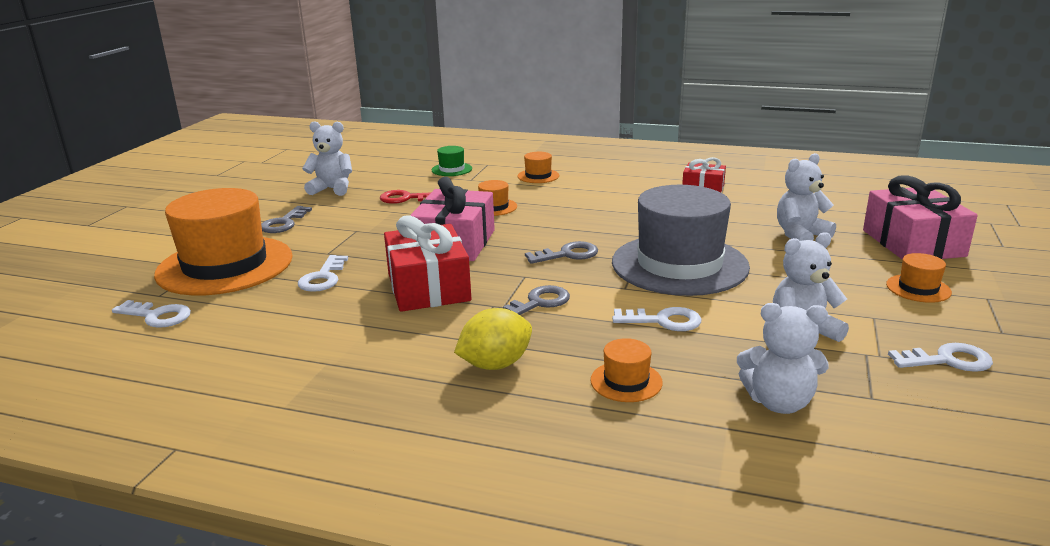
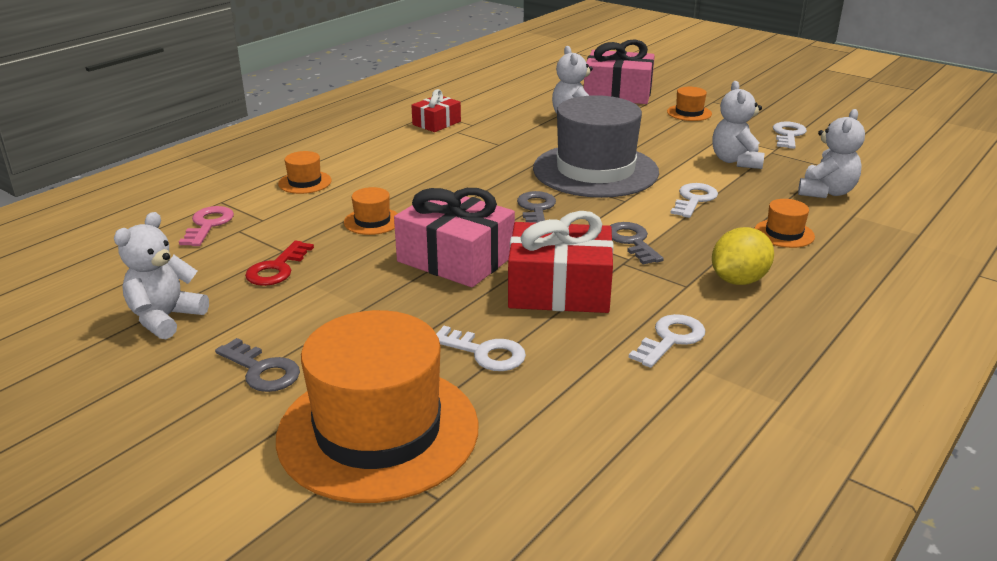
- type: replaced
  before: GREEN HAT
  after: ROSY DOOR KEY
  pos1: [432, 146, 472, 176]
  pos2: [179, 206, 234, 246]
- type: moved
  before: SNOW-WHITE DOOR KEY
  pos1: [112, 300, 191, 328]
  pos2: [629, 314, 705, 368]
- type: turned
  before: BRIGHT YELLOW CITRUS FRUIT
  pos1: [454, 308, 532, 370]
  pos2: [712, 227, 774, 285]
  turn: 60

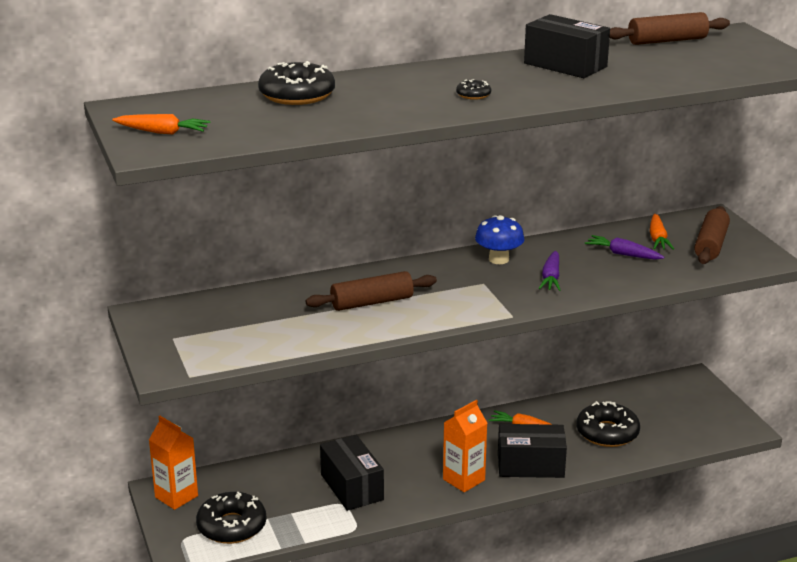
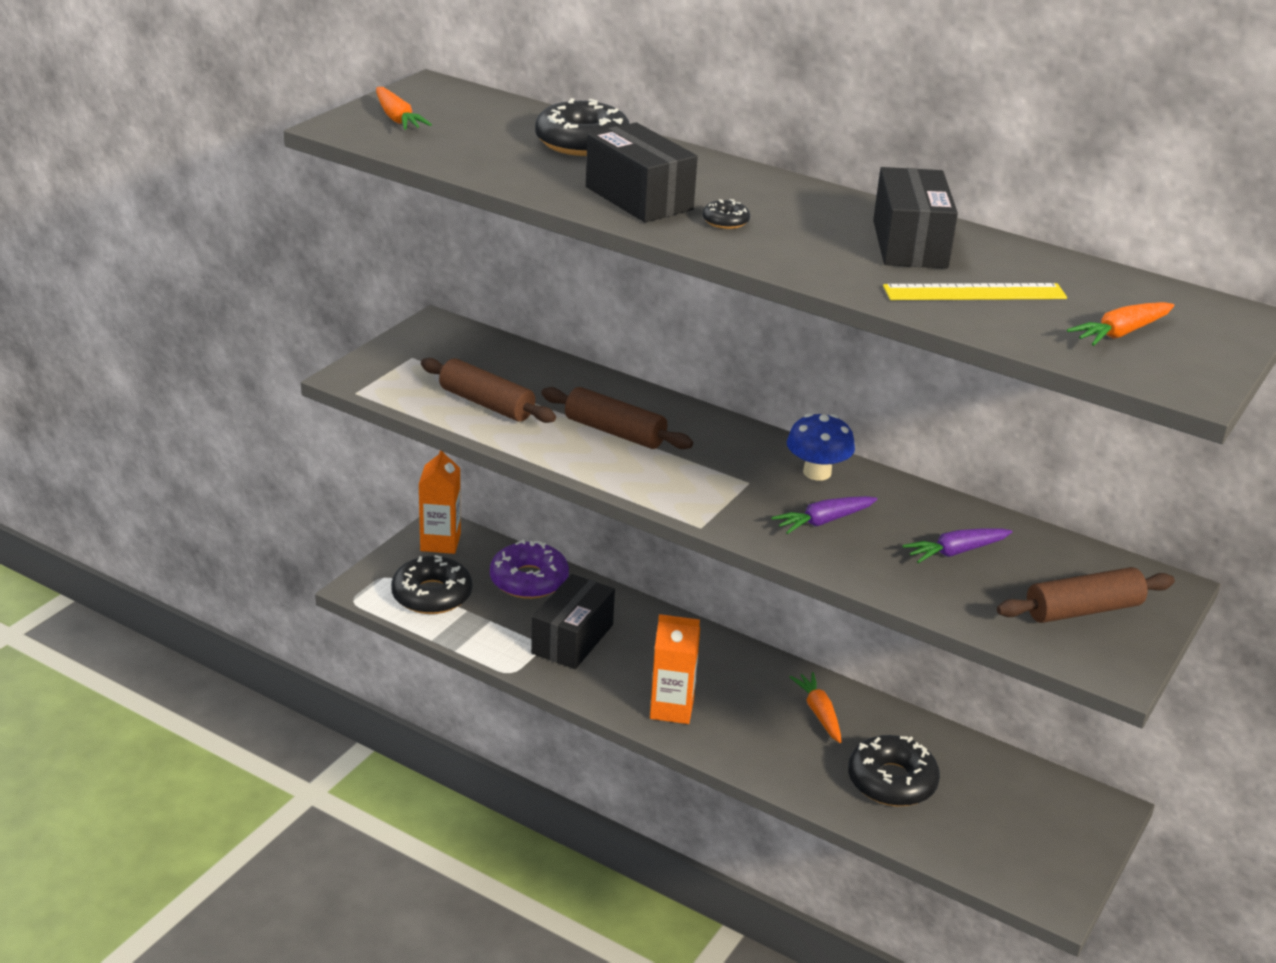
- type: moved
  before: BROWN DOUGH ROLLER
  pos1: [610, 12, 730, 45]
  pos2: [421, 358, 556, 423]
- type: moved
  before: ORANGE TOY CARROT
  pos1: [650, 214, 674, 250]
  pos2: [1067, 302, 1174, 346]
- type: turned
  before: ROYAL PURPLE TOY CARROT
  pos1: [585, 235, 664, 260]
  pos2: [902, 528, 1012, 563]
  turn: -105
- type: moved
  before: EBONY PARCEL
  pos1: [498, 424, 567, 478]
  pos2: [586, 122, 698, 223]
- type: added
  after: BRIGHT YELLOW MEASURING STICK
  pos2: [883, 283, 1067, 300]
- type: added
  after: ROYAL PURPLE DONUT
  pos2: [490, 539, 569, 599]

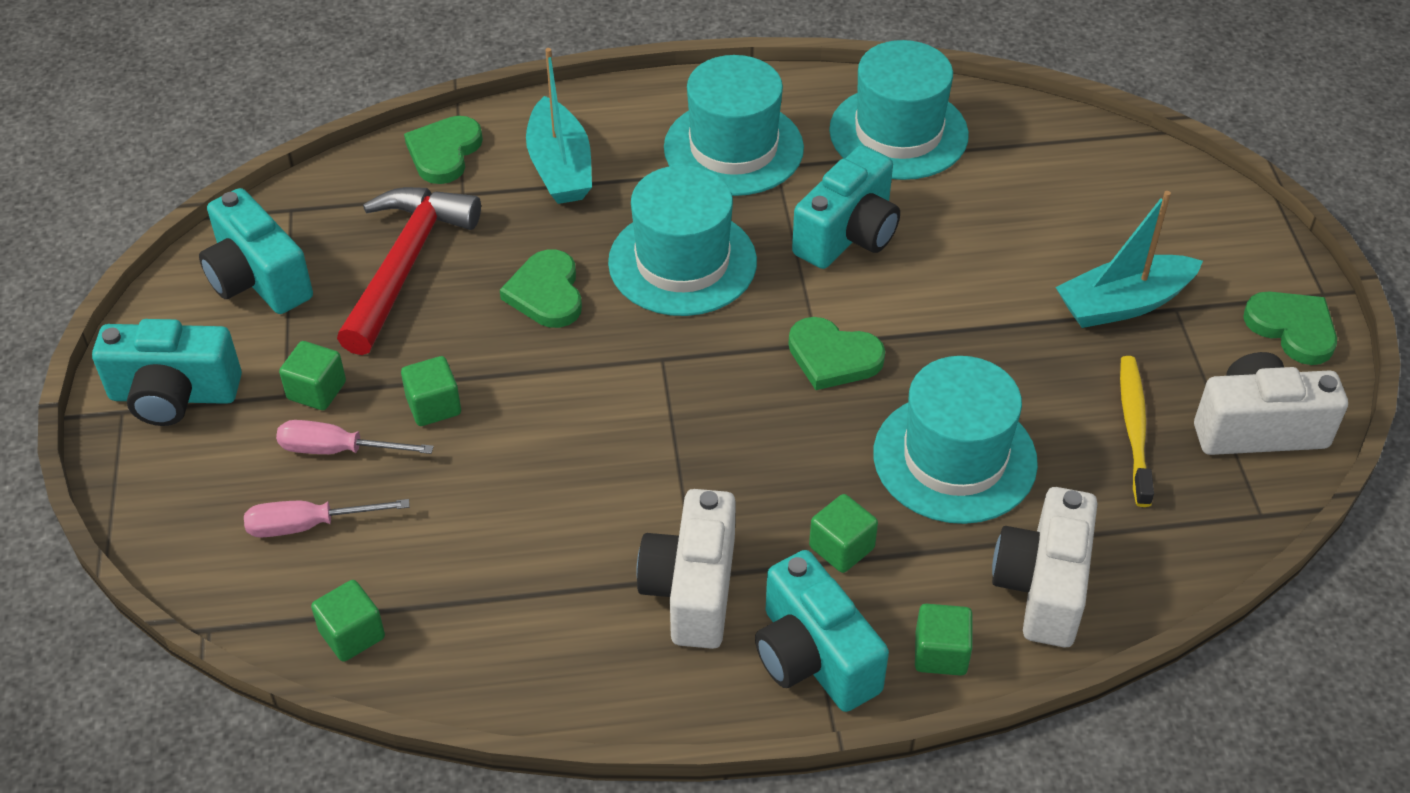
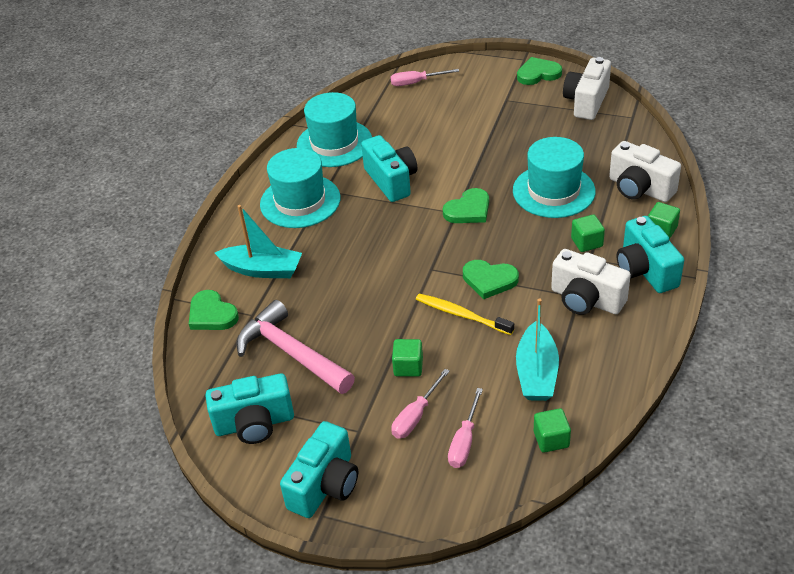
- type: removed
  before: TURQUOISE HAT
  pos1: [608, 165, 757, 316]
- type: recoloured
  before: RED HAMMER
  after: ROSY HAMMER
  pos1: [337, 187, 481, 355]
  pos2: [236, 300, 355, 394]
- type: moved
  before: TURQUOISE BOAT
  pos1: [1056, 191, 1203, 328]
  pos2: [516, 298, 559, 401]
- type: moved
  before: GREEN HEART
  pos1: [500, 250, 582, 328]
  pos2: [463, 260, 519, 299]
- type: removed
  before: GREEN SOLID CUBE
  pos1: [279, 341, 346, 410]
- type: moved
  before: BRIGHT YELLOW TOOTHBRUSH
  pos1: [1120, 356, 1154, 507]
  pos2: [416, 294, 514, 335]
- type: turned
  before: TURQUOISE PHOTO CAMERA
  pos1: [755, 550, 889, 712]
  pos2: [617, 216, 684, 293]
  turn: 75
- type: added
  after: ROSY SCREWDRIVER
  pos2: [390, 69, 459, 86]

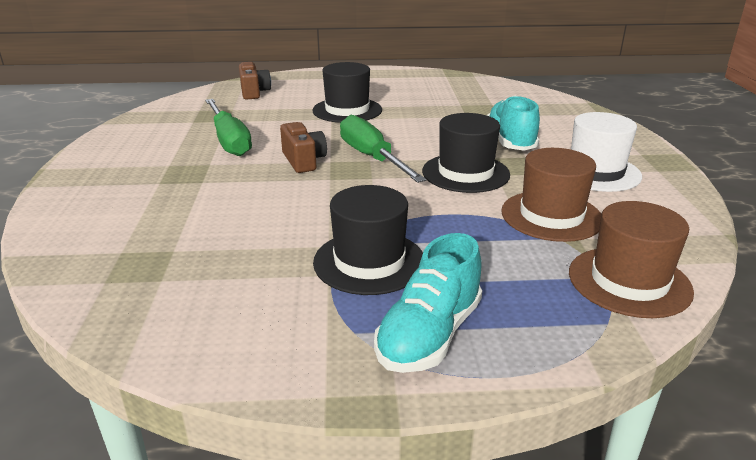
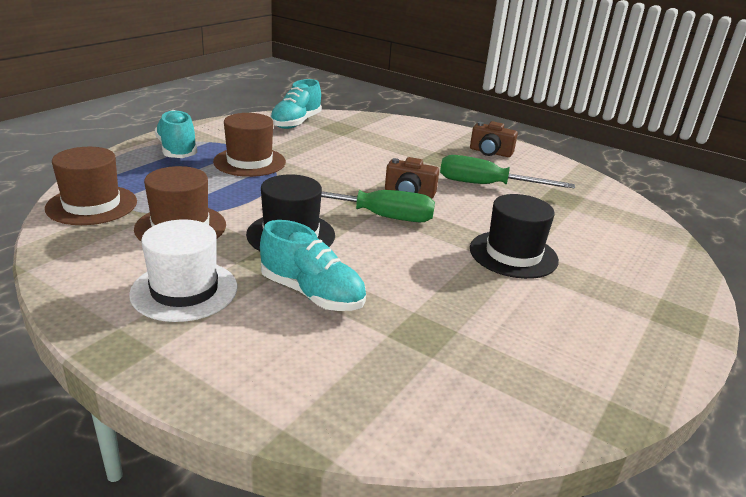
- type: moved
  before: BROWN PHOTO CAMERA
  pos1: [239, 62, 271, 100]
  pos2: [470, 121, 518, 157]
- type: recoloured
  before: EBONY HAT
  after: BROWN HAT
  pos1: [313, 185, 423, 295]
  pos2: [213, 113, 286, 177]
- type: added
  after: TURQUOISE LACE-UP SHOE
  pos2: [270, 79, 322, 129]

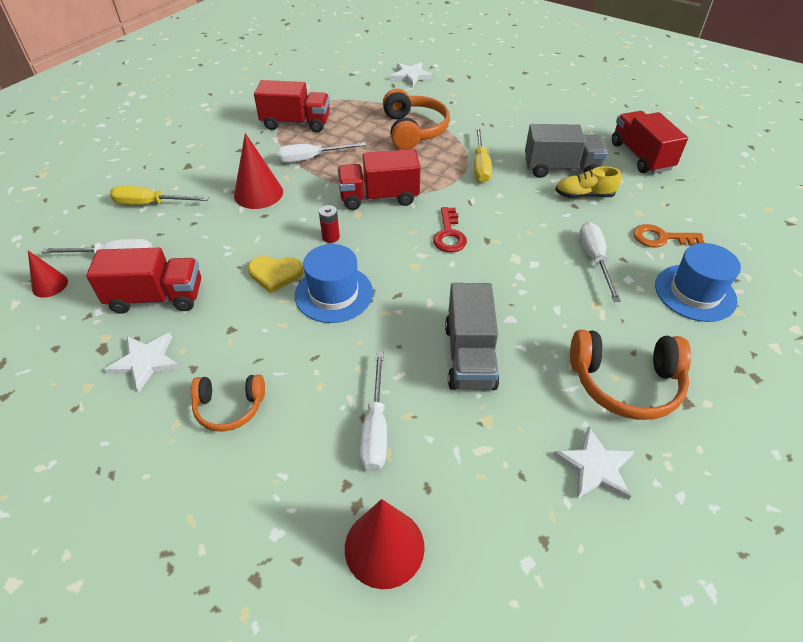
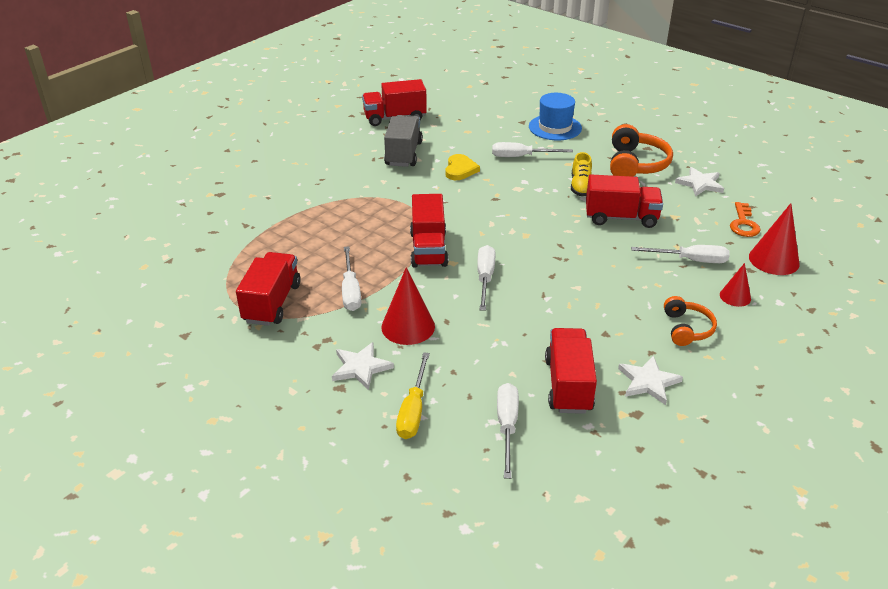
- type: moved
  before: SNOW-WHITE STAR SHAPE
  pos1: [390, 62, 433, 87]
  pos2: [332, 342, 394, 390]
- type: removed
  before: ORANGE HEADPHONES
  pos1: [383, 89, 450, 150]
- type: removed
  before: BRIGHT YELLOW SCREWDRIVER
  pos1: [474, 127, 492, 183]
- type: moved
  before: BRIGHT YELLOW LACE-UP SHOE
  pos1: [555, 166, 621, 198]
  pos2: [571, 152, 592, 196]
- type: replaced
  before: RED POWER CELL
  after: SNOW-WHITE SCREWDRIVER
  pos1: [319, 205, 340, 243]
  pos2: [477, 245, 496, 311]
- type: removed
  before: RED DOOR KEY
  pos1: [433, 207, 467, 253]
- type: moved
  before: ORANGE DOOR KEY
  pos1: [633, 224, 705, 247]
  pos2: [730, 202, 760, 237]
- type: removed
  before: BLUE HAT
  pos1: [295, 244, 373, 323]
- type: moved
  before: RED SOLID CONE
  pos1: [28, 250, 68, 298]
  pos2: [720, 263, 751, 307]
- type: moved
  before: BRIGHT YELLOW HEART
  pos1: [248, 256, 303, 293]
  pos2: [445, 154, 480, 180]
- type: recoloured
  before: ASH-GREY TOY TRUCK
  after: RED TOY TRUCK
  pos1: [445, 283, 500, 390]
  pos2: [586, 175, 663, 228]

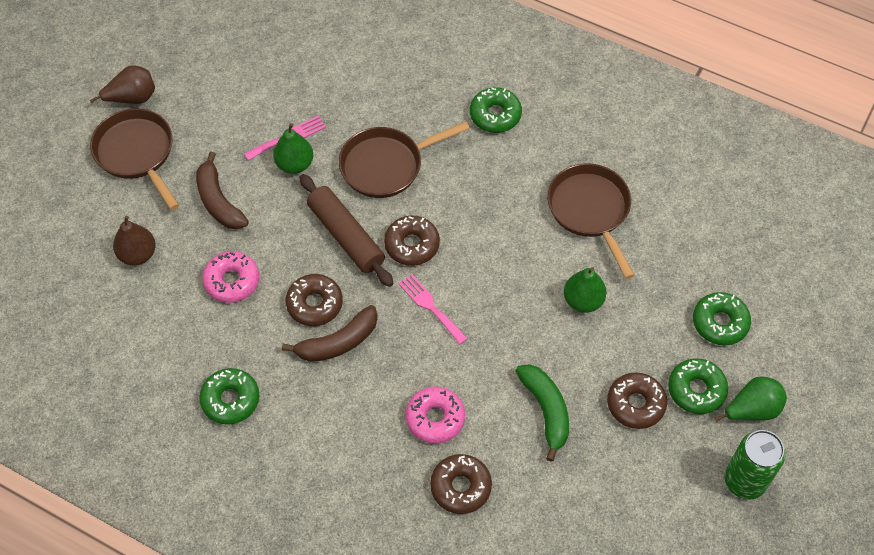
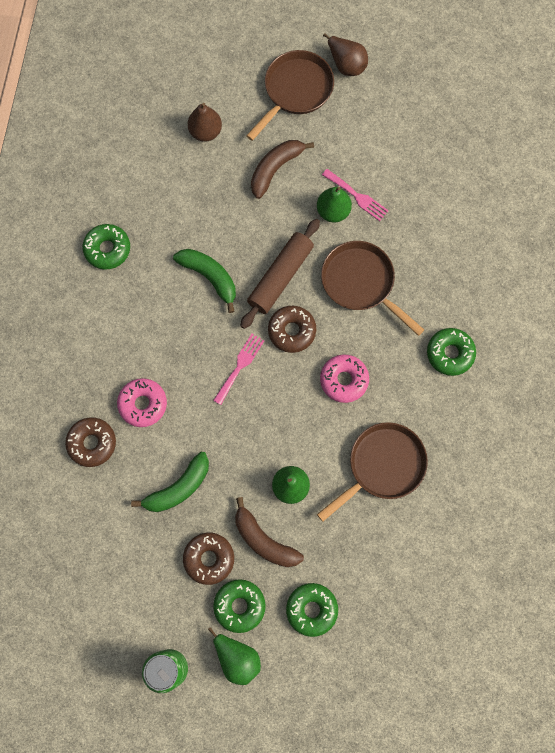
- type: moved
  before: ROSY DONUT
  pos1: [202, 251, 259, 303]
  pos2: [320, 354, 369, 403]
- type: replaced
  before: BROWN DONUT
  after: GREEN TOY BANANA
  pos1: [286, 274, 343, 326]
  pos2: [173, 249, 236, 313]
- type: moved
  before: BROWN TOY BANANA
  pos1: [282, 305, 378, 362]
  pos2: [235, 497, 304, 567]

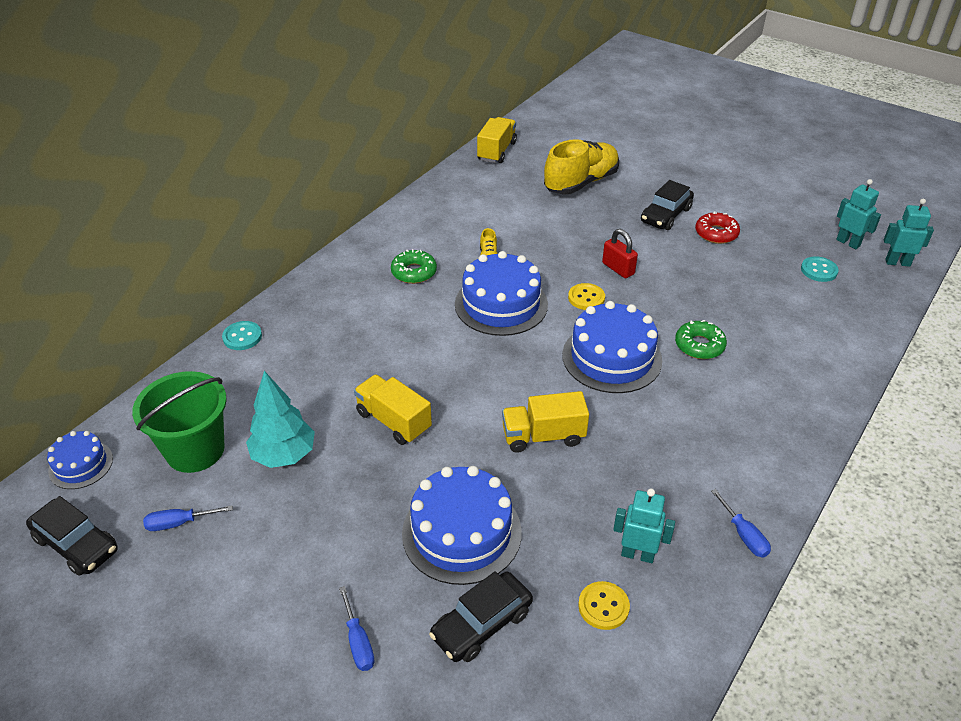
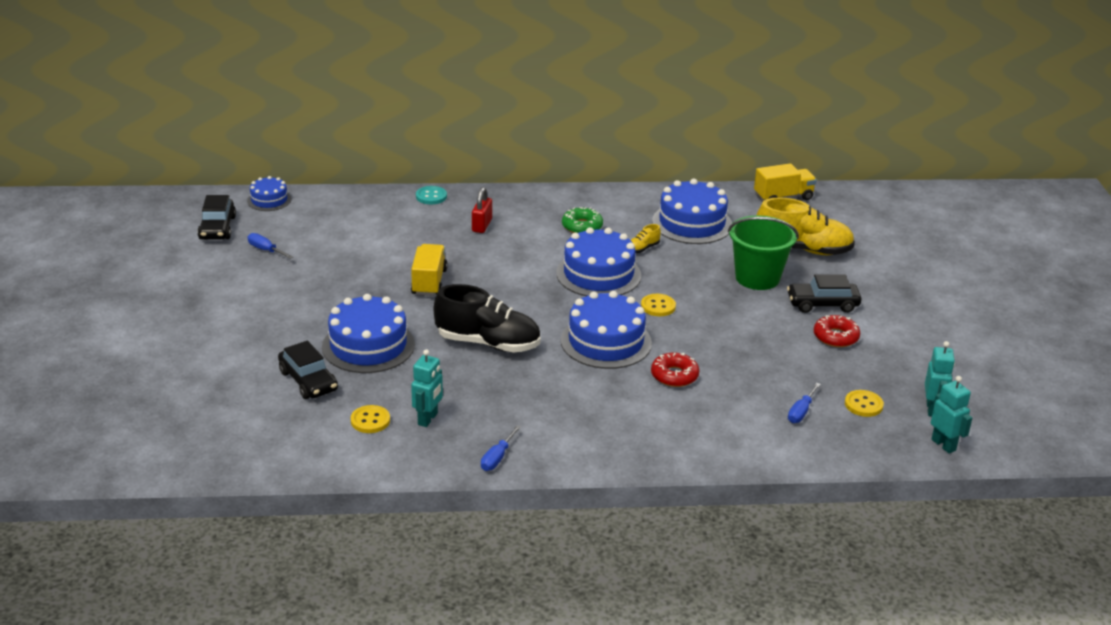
- type: moved
  before: RED LOCK
  pos1: [602, 229, 638, 278]
  pos2: [472, 187, 492, 233]
- type: recoloured
  before: TURQUOISE SHIRT BUTTON
  after: BRIGHT YELLOW SHIRT BUTTON
  pos1: [801, 256, 839, 282]
  pos2: [845, 390, 884, 417]
- type: recoloured
  before: GREEN DONUT
  after: RED DONUT
  pos1: [675, 320, 727, 359]
  pos2: [651, 353, 699, 387]
- type: moved
  before: GREEN SAND BUCKET
  pos1: [132, 371, 227, 473]
  pos2: [728, 215, 799, 290]
- type: removed
  before: TURQUOISE TREE
  pos1: [246, 371, 315, 468]
- type: replaced
  before: BRIGHT YELLOW TOY TRUCK
  after: EBONY LACE-UP SHOE
  pos1: [502, 391, 589, 453]
  pos2: [434, 284, 540, 353]
- type: turned
  before: TURQUOISE ROBOT
  pos1: [613, 488, 675, 563]
  pos2: [411, 349, 443, 427]
  turn: 45
- type: turned
  before: EBONY CAR
  pos1: [429, 571, 533, 662]
  pos2: [278, 341, 338, 399]
  turn: -135
- type: moved
  before: BLUE SCREWDRIVER
  pos1: [339, 586, 374, 671]
  pos2: [788, 383, 821, 423]
- type: added
  after: BLUE CAKE
  pos2: [652, 179, 732, 244]

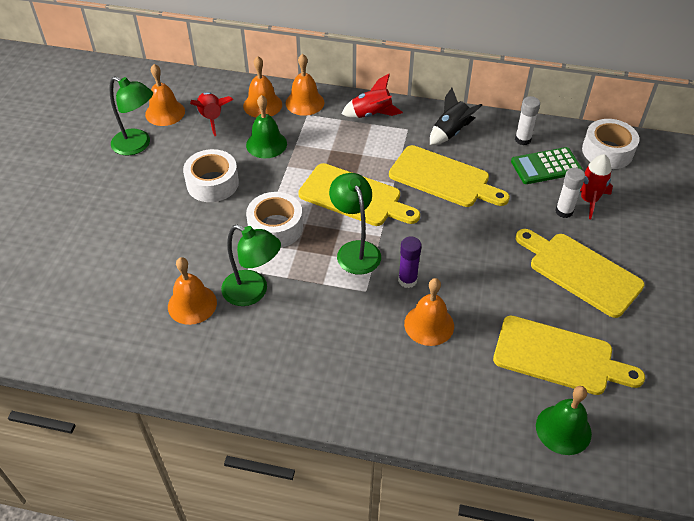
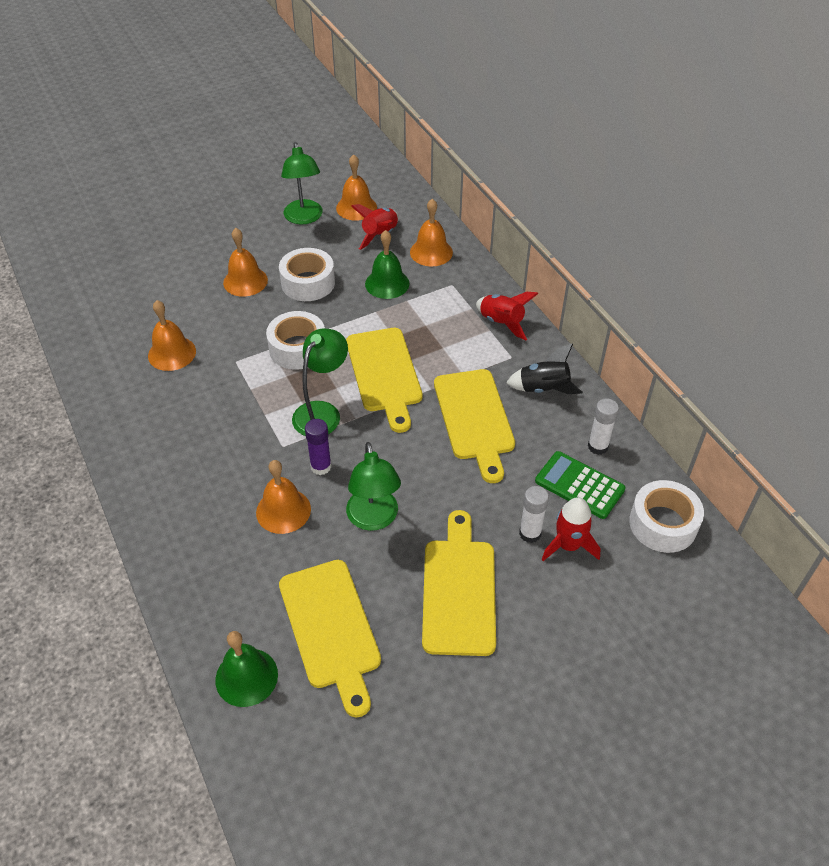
- type: moved
  before: ORANGE SCHOOL BELL
  pos1: [286, 54, 324, 116]
  pos2: [223, 228, 268, 297]
- type: moved
  before: GREEN READING LAMP
  pos1: [221, 225, 281, 306]
  pos2: [346, 442, 401, 531]

